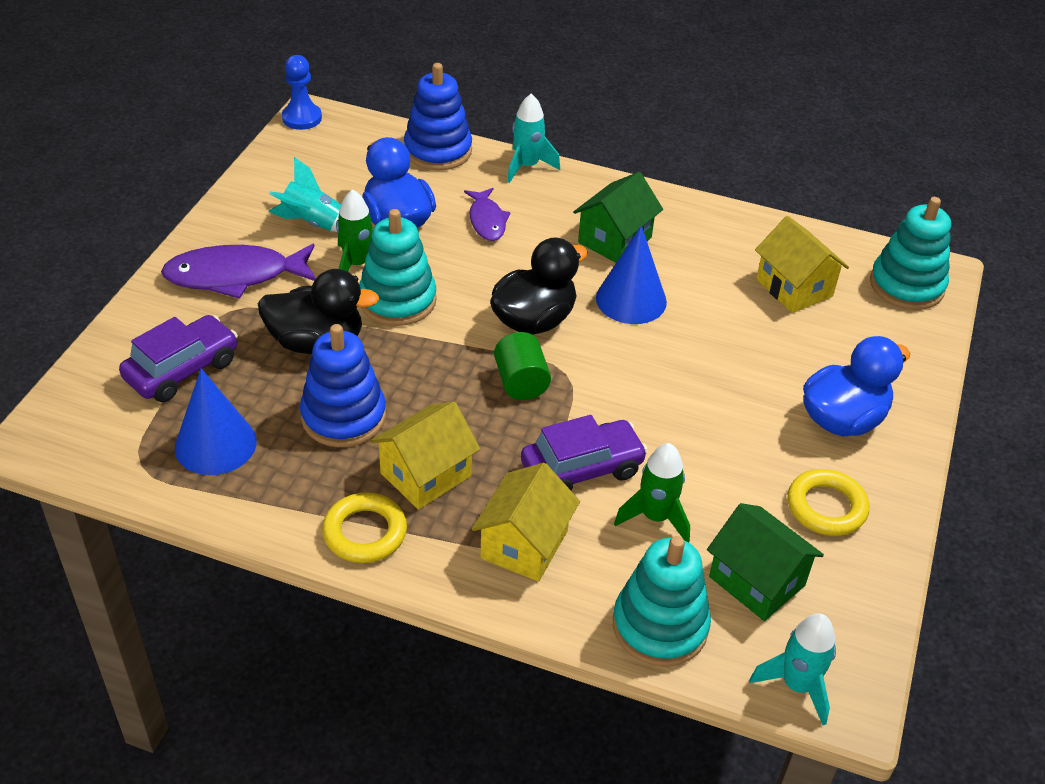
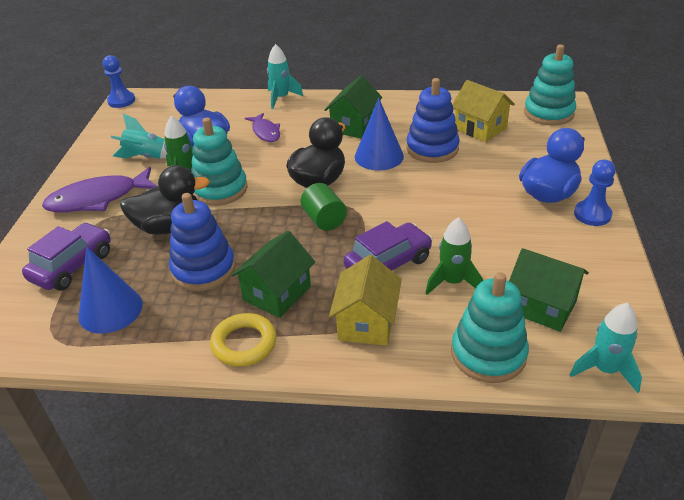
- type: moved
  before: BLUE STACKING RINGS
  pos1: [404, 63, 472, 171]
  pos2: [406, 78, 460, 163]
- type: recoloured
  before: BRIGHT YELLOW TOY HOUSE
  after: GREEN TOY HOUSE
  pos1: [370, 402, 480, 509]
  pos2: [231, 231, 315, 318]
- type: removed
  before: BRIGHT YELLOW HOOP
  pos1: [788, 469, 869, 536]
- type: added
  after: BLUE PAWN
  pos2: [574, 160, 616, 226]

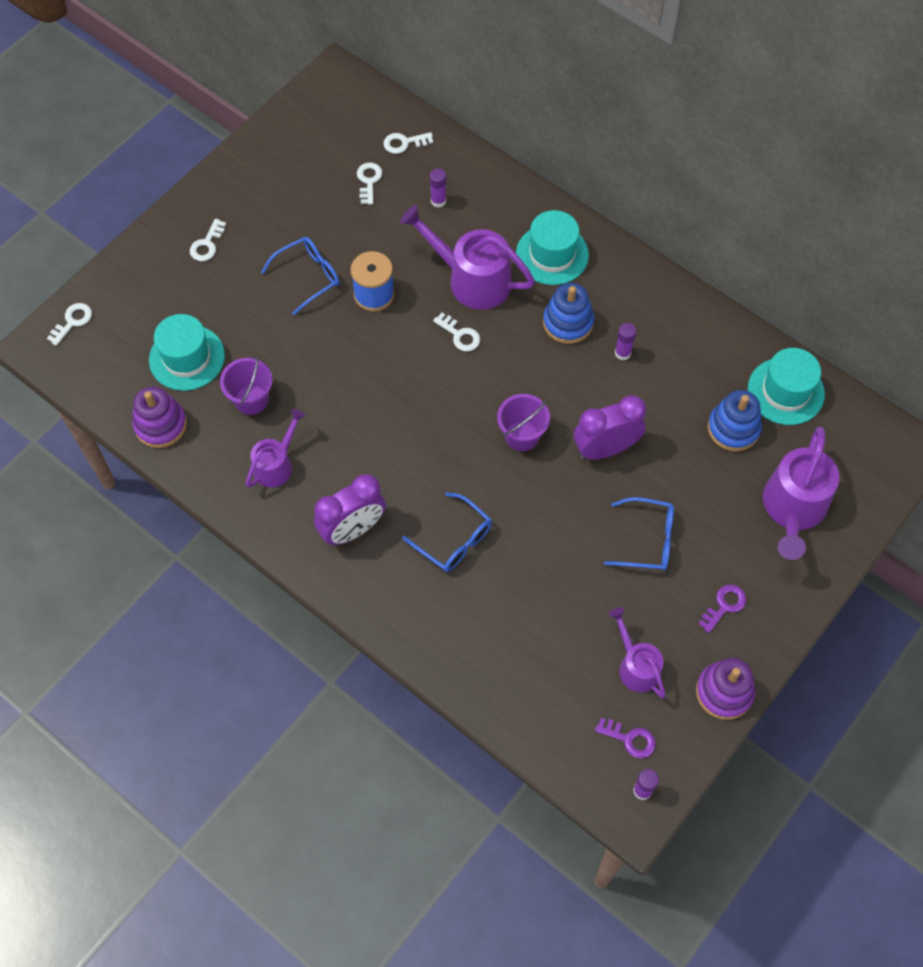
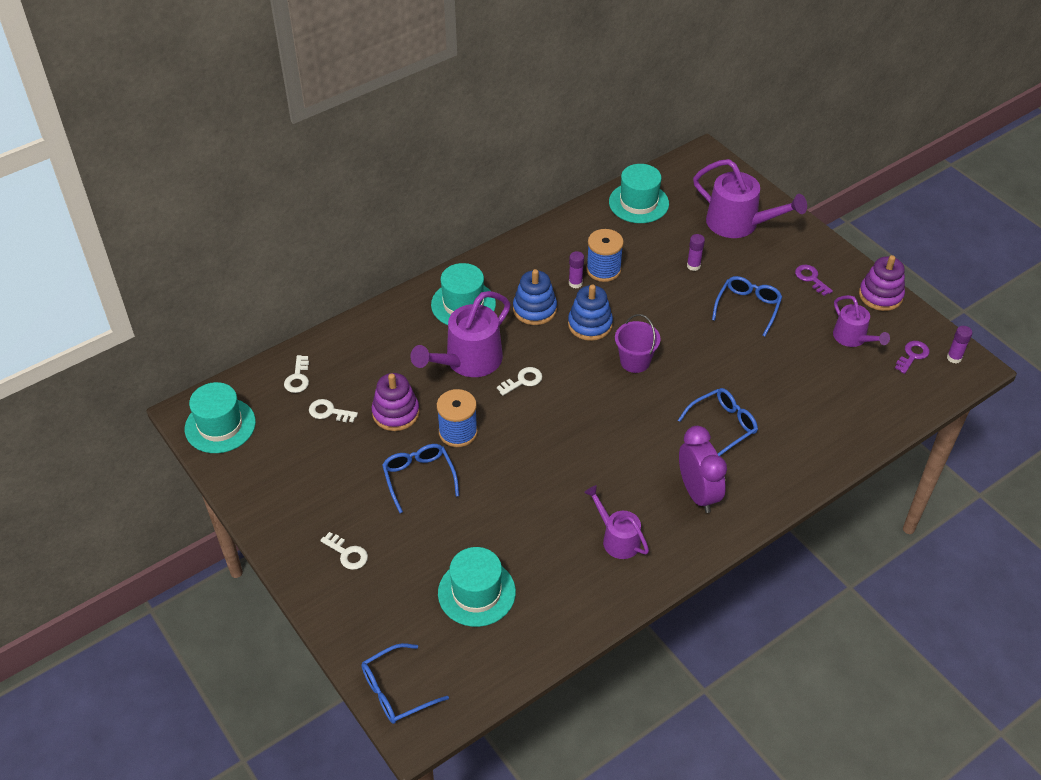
- type: moved
  before: ROYAL PURPLE GLUE STICK
  pos1: [430, 169, 446, 208]
  pos2: [687, 234, 705, 271]
- type: replaced
  before: SNOW-WHITE DOOR KEY
  after: BLUE EYEGLASSES
  pos1: [47, 303, 92, 346]
  pos2: [361, 643, 449, 724]
- type: removed
  before: ROYAL PURPLE SAND BUCKET
  pos1: [220, 355, 272, 415]
- type: moved
  before: ROYAL PURPLE STACKING RINGS
  pos1: [132, 386, 187, 448]
  pos2: [372, 373, 420, 431]
- type: moved
  before: BLUE STACKING RINGS
  pos1: [708, 390, 762, 451]
  pos2: [568, 284, 613, 341]
- type: removed
  before: ROYAL PURPLE ALARM CLOCK
  pos1: [574, 395, 646, 460]
- type: turned
  before: ROYAL PURPLE WATERING POT
  pos1: [609, 608, 666, 698]
  pos2: [833, 295, 890, 347]
  turn: -105
- type: added
  after: BLUE BOBBIN
  pos2: [586, 229, 624, 282]
- type: added
  after: TURQUOISE HAT
  pos2: [185, 382, 256, 453]

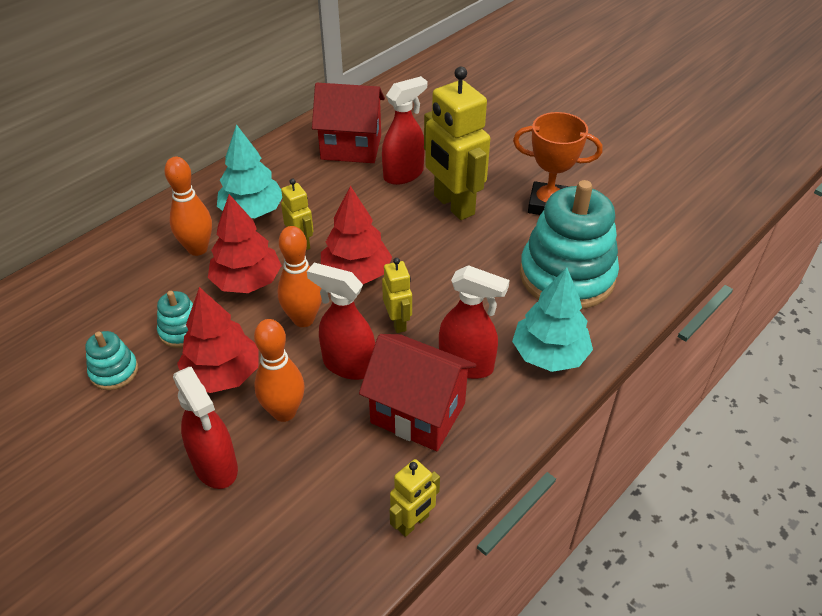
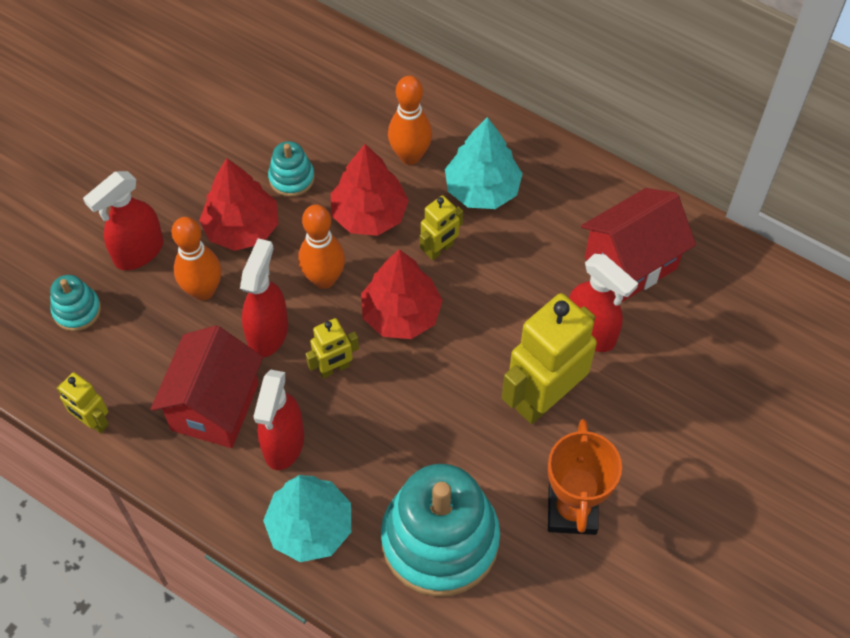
- type: turned
  before: RED TOY HOUSE
  pos1: [312, 83, 385, 163]
  pos2: [581, 188, 696, 302]
  turn: 60
- type: moved
  before: TURQUOISE STACKING RINGS
  pos1: [85, 331, 138, 390]
  pos2: [50, 275, 101, 331]

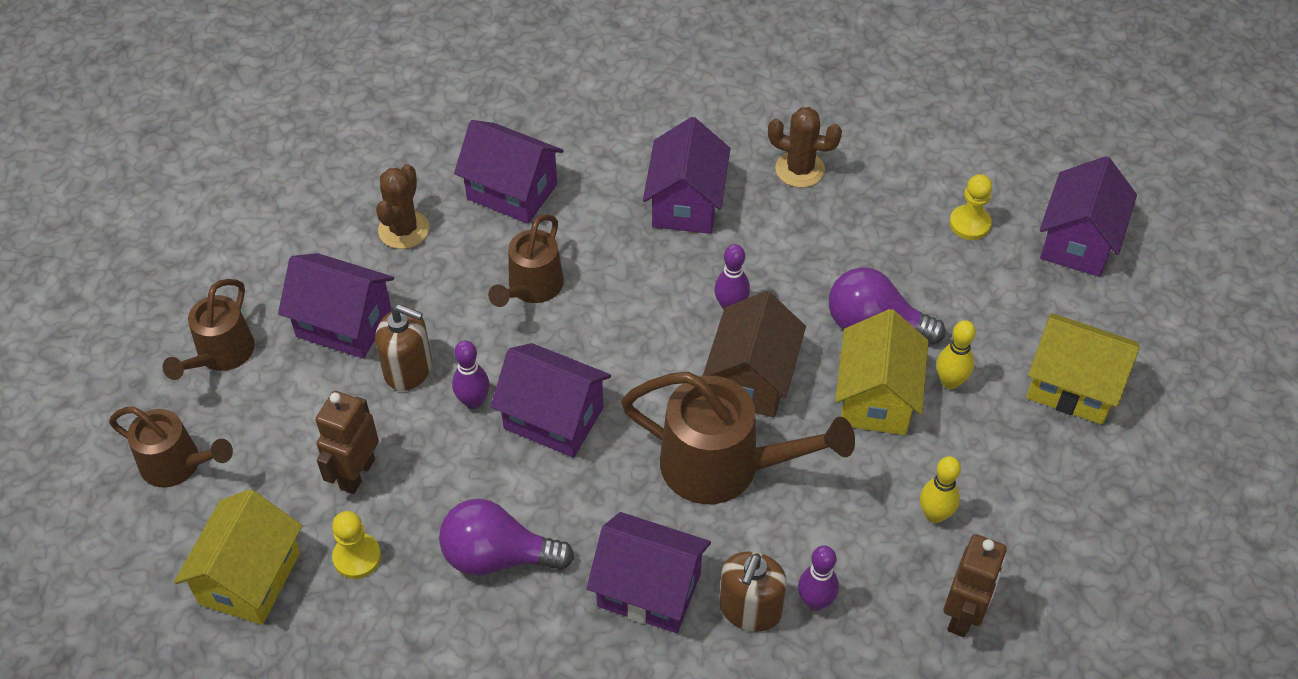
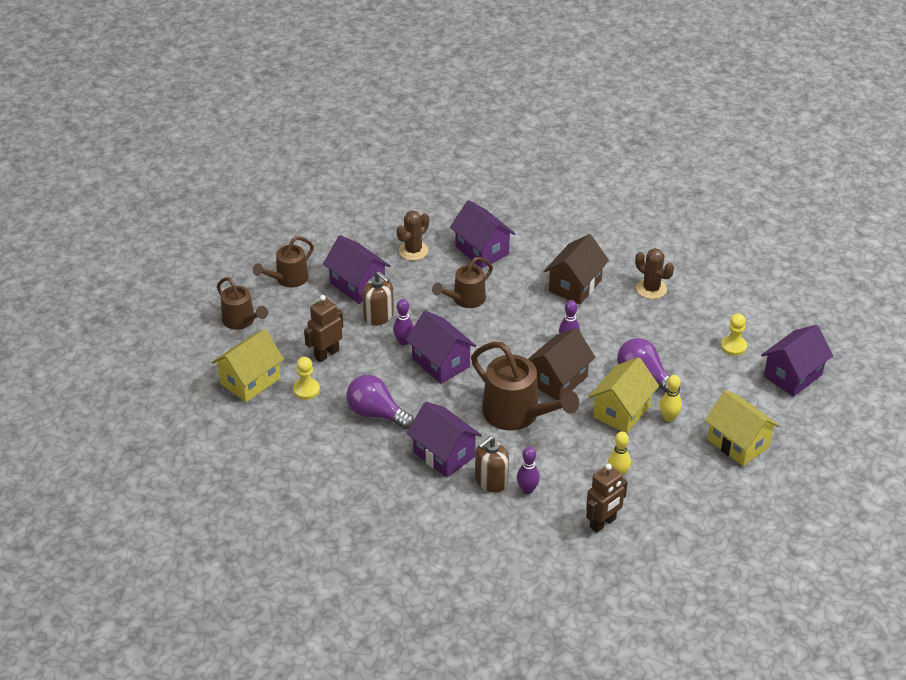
- type: recoloured
  before: ROYAL PURPLE TOY HOUSE
  after: BROWN TOY HOUSE
  pos1: [643, 117, 730, 234]
  pos2: [544, 234, 609, 305]

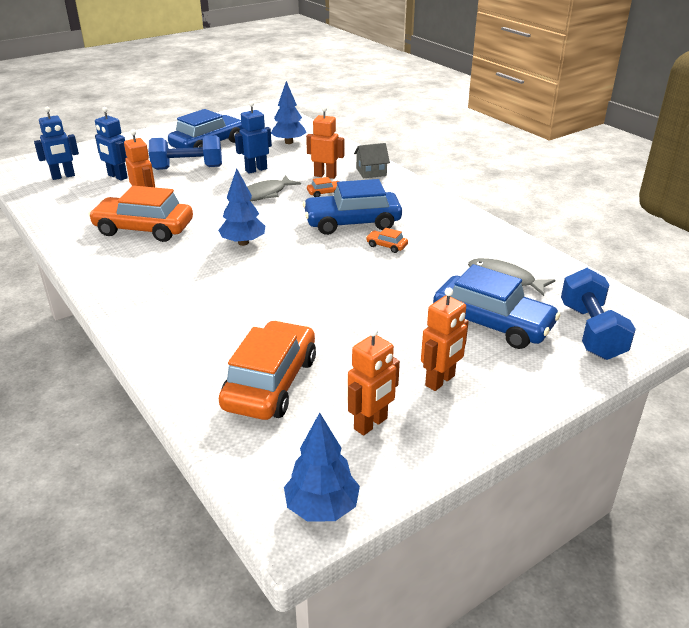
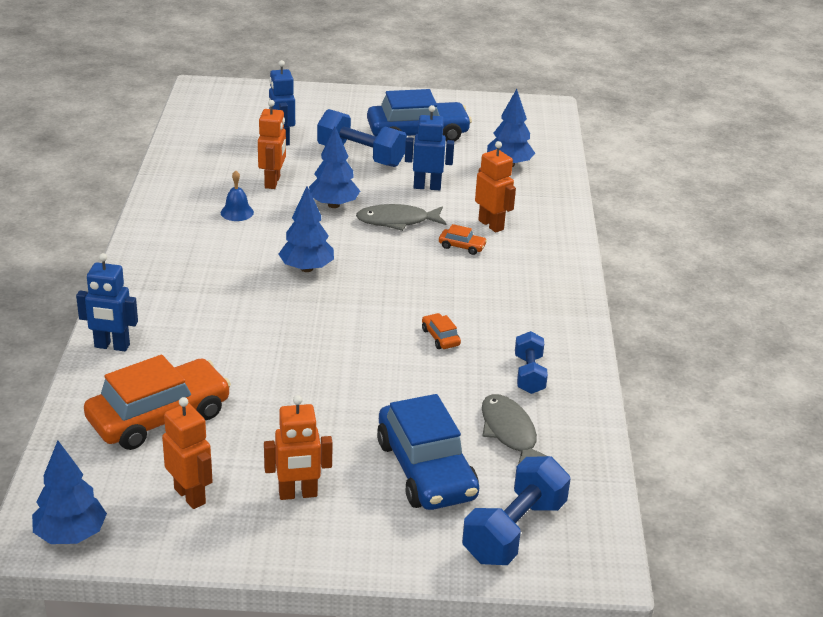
- type: moved
  before: BLUE ROBOT
  pos1: [34, 107, 79, 180]
  pos2: [76, 253, 138, 351]
- type: removed
  before: ASH-GREY TOY HOUSE
  pos1: [354, 143, 390, 178]
- type: removed
  before: BLUE CAR
  pos1: [303, 179, 402, 235]
- type: replaced
  before: ORANGE CAR
  after: BLUE SCHOOL BELL
  pos1: [88, 186, 193, 242]
  pos2: [221, 171, 254, 221]
- type: turned
  before: ORANGE ROBOT
  pos1: [348, 327, 400, 436]
  pos2: [162, 397, 213, 509]
  turn: -120
- type: added
  after: BLUE TREE
  pos2: [309, 127, 360, 208]
- type: added
  after: BLUE HAND WEIGHT
  pos2: [515, 331, 548, 394]

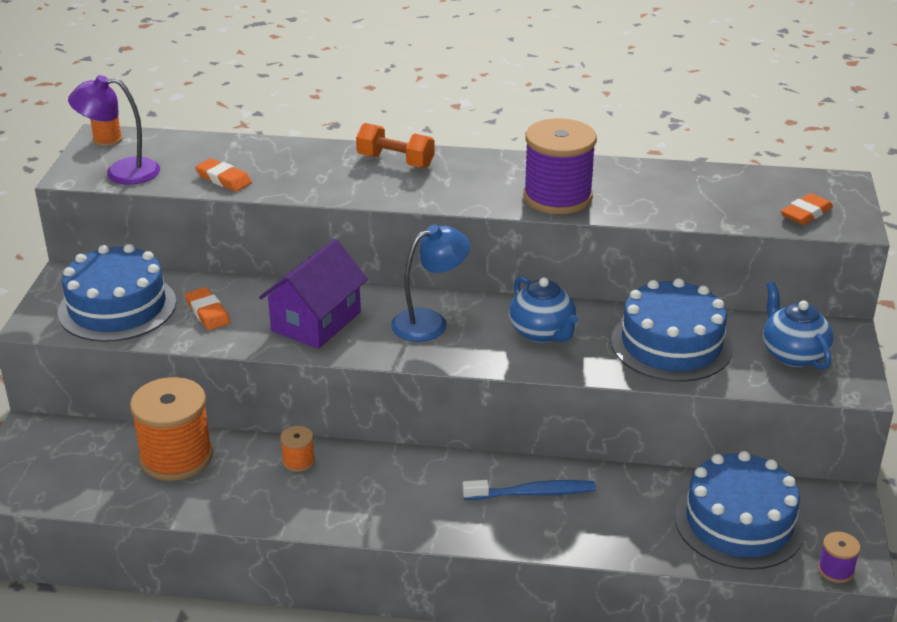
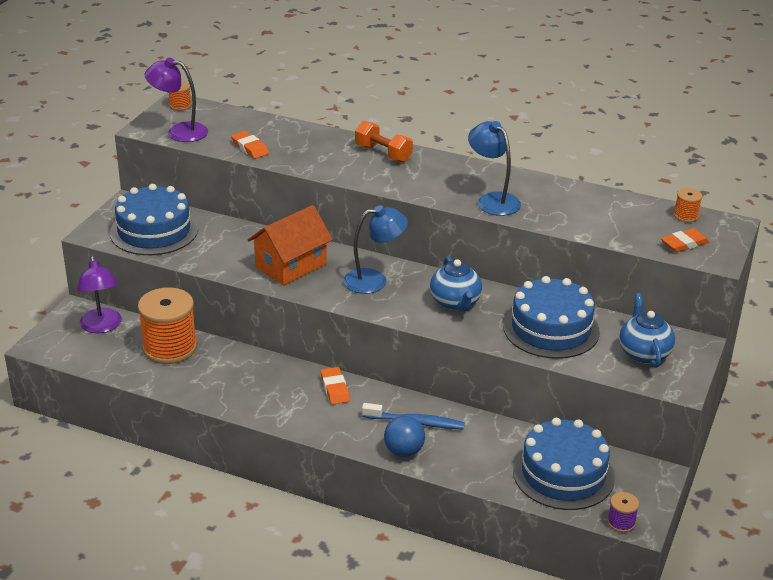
- type: replaced
  before: ROYAL PURPLE BOBBIN
  after: BLUE READING LAMP
  pos1: [523, 118, 597, 214]
  pos2: [468, 121, 521, 216]
- type: recoloured
  before: ROYAL PURPLE TOY HOUSE
  after: ORANGE TOY HOUSE
  pos1: [259, 239, 368, 349]
  pos2: [248, 205, 333, 285]
- type: moved
  before: ORANGE PENCIL ERASER
  pos1: [185, 287, 230, 330]
  pos2: [321, 367, 350, 405]
- type: moved
  before: ORANGE BOBBIN
  pos1: [280, 426, 315, 472]
  pos2: [674, 188, 703, 222]
- type: added
  after: ROYAL PURPLE READING LAMP
  pos2: [77, 255, 122, 333]
- type: added
  after: BLUE SPHERE
  pos2: [384, 416, 425, 457]

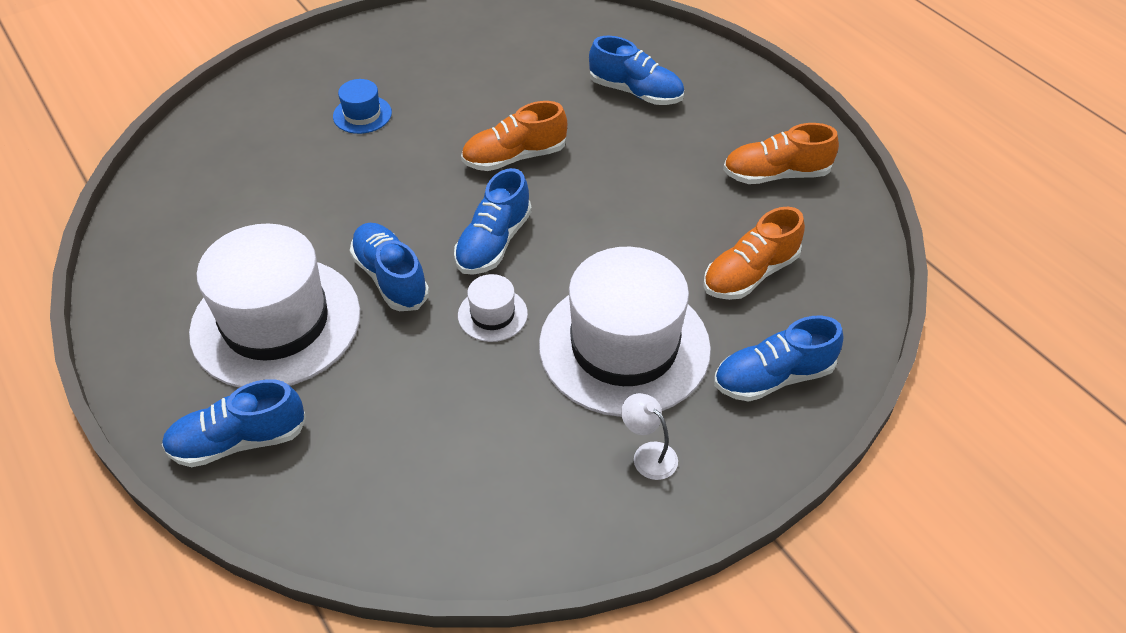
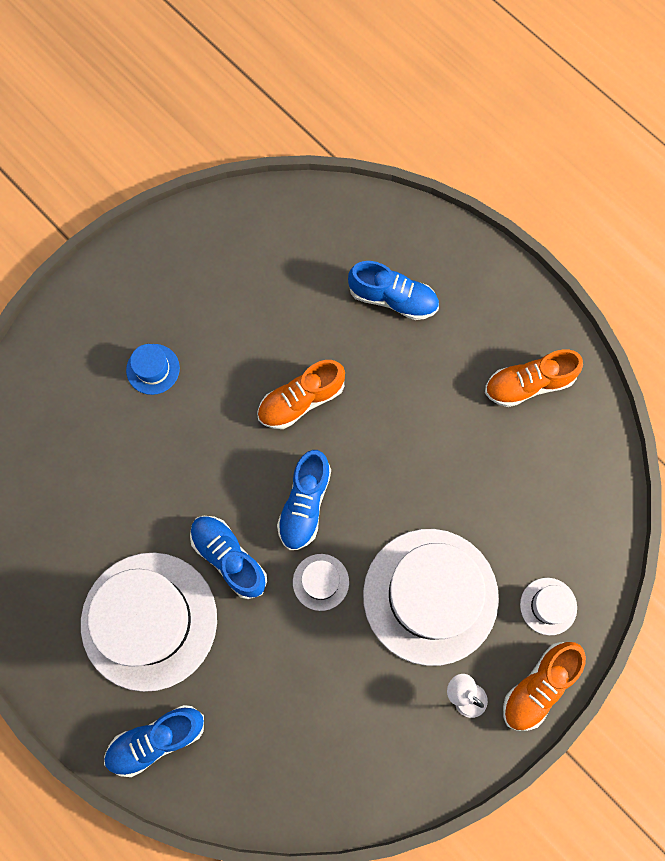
- type: moved
  before: ORANGE LACE-UP SHOE
  pos1: [703, 207, 805, 300]
  pos2: [503, 642, 586, 731]
- type: replaced
  before: BLUE LACE-UP SHOE
  after: SNOW-WHITE HAT
  pos1: [714, 316, 843, 402]
  pos2: [520, 578, 577, 635]

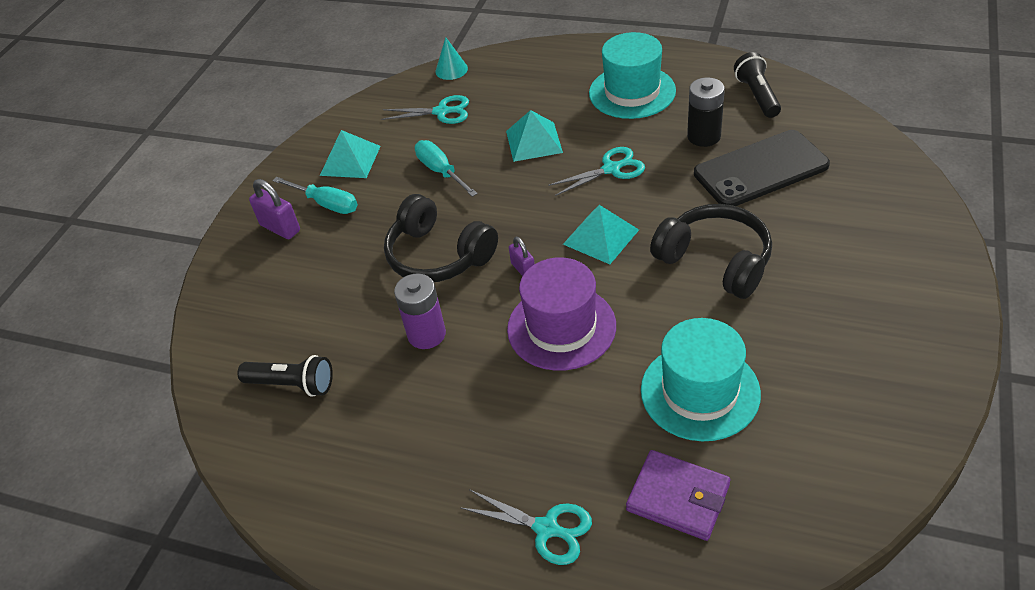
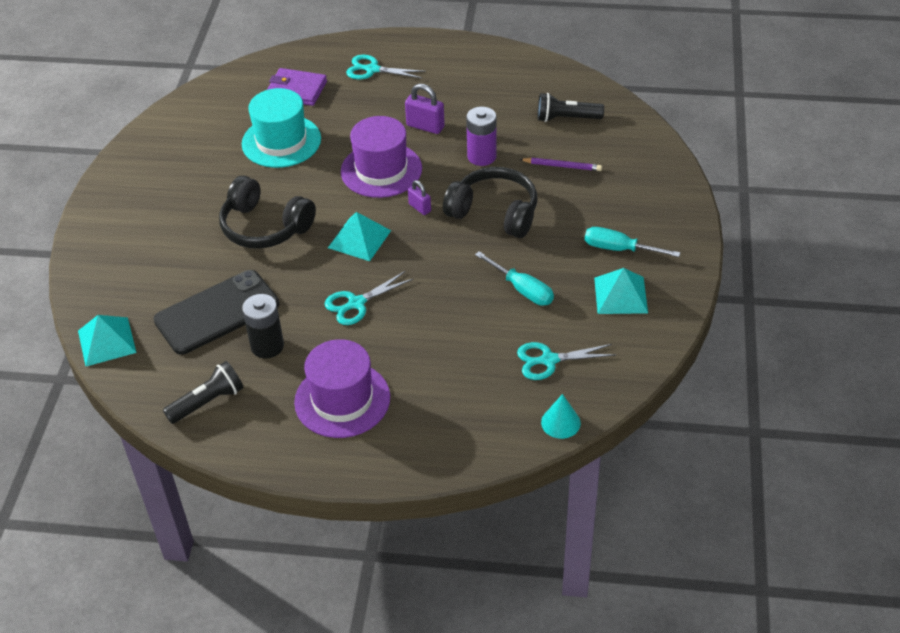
- type: recoloured
  before: TURQUOISE HAT
  after: ROYAL PURPLE HAT
  pos1: [589, 32, 676, 119]
  pos2: [294, 339, 390, 438]
- type: turned
  before: EBONY POCKET TORCH
  pos1: [734, 52, 781, 118]
  pos2: [163, 361, 243, 424]
  turn: -105
- type: moved
  before: TURQUOISE PYRAMID
  pos1: [506, 110, 563, 162]
  pos2: [78, 315, 137, 366]
- type: moved
  before: ROYAL PURPLE LOCK
  pos1: [249, 179, 300, 239]
  pos2: [405, 84, 445, 134]
- type: added
  after: ROYAL PURPLE WOODEN PENCIL
  pos2: [520, 158, 602, 171]

